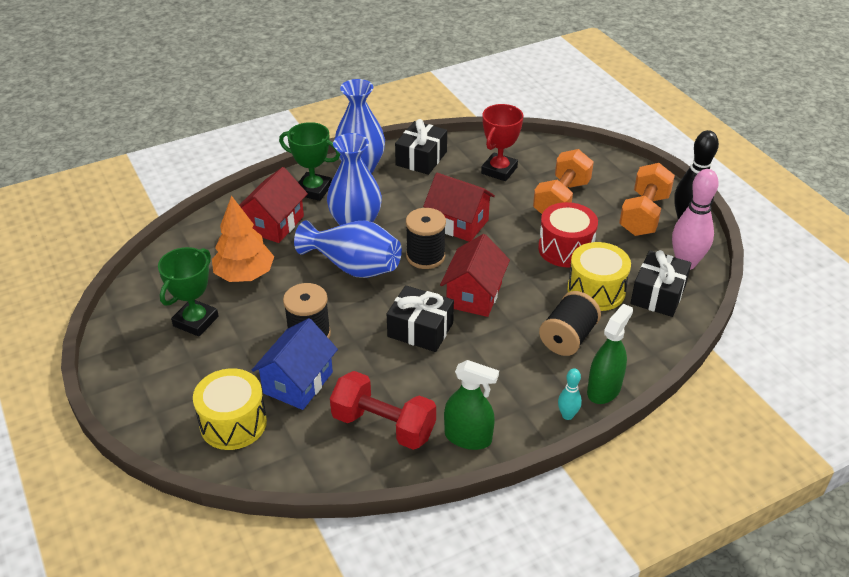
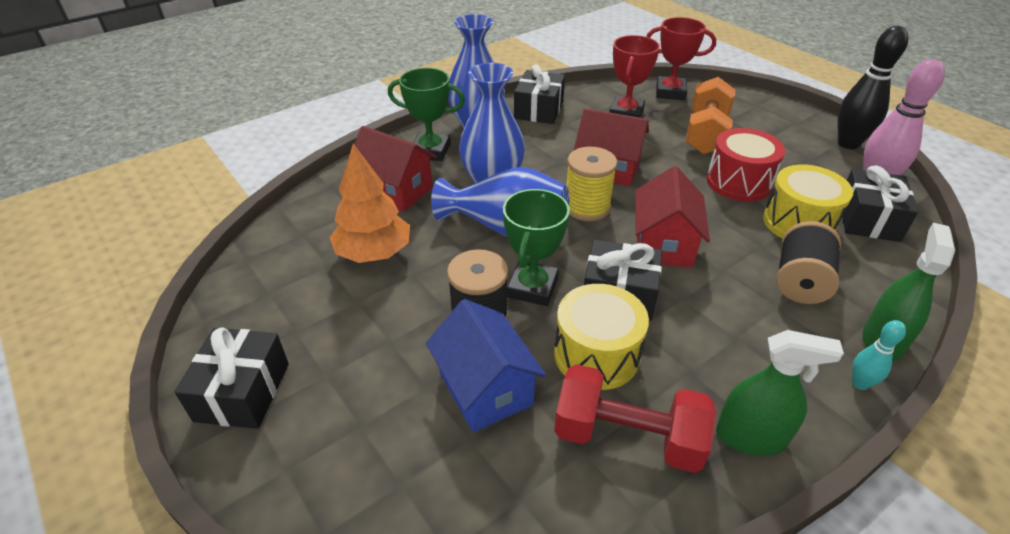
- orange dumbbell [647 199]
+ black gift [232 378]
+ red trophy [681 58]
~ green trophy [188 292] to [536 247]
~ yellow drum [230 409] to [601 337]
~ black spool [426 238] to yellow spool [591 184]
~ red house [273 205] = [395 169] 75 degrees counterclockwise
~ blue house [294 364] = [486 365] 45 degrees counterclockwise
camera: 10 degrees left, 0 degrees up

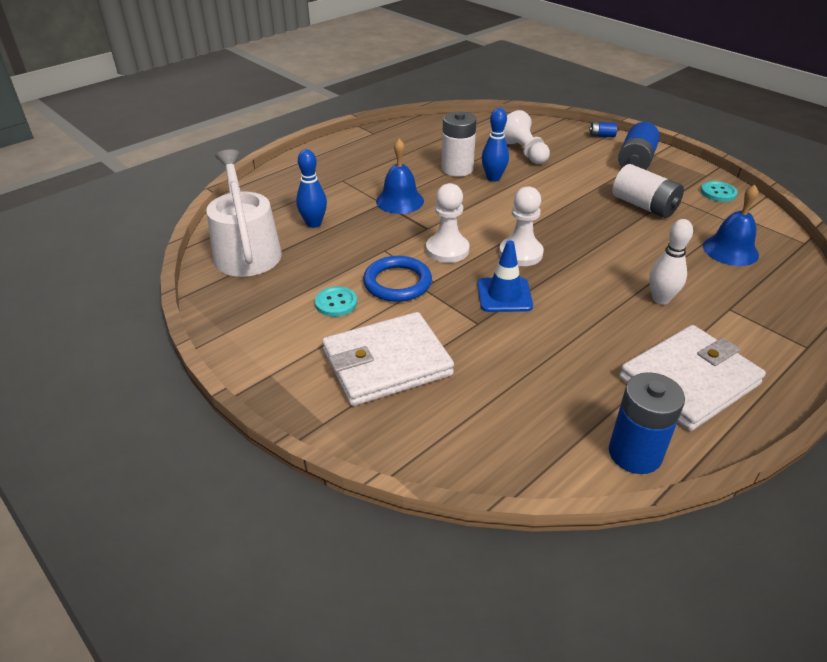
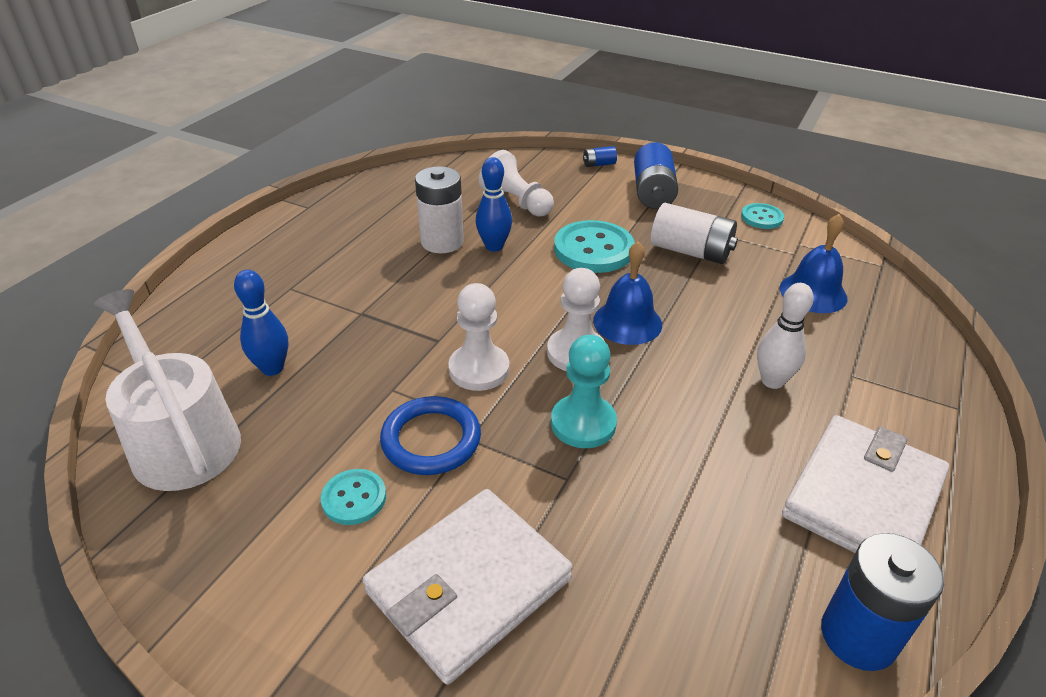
+ turquoise button [594 246]
~ blue bell [400 176] to [627 293]
~ blue traffic cone [505 276] to turquoise pawn [584 391]
camera: 20 degrees left, 0 degrees up

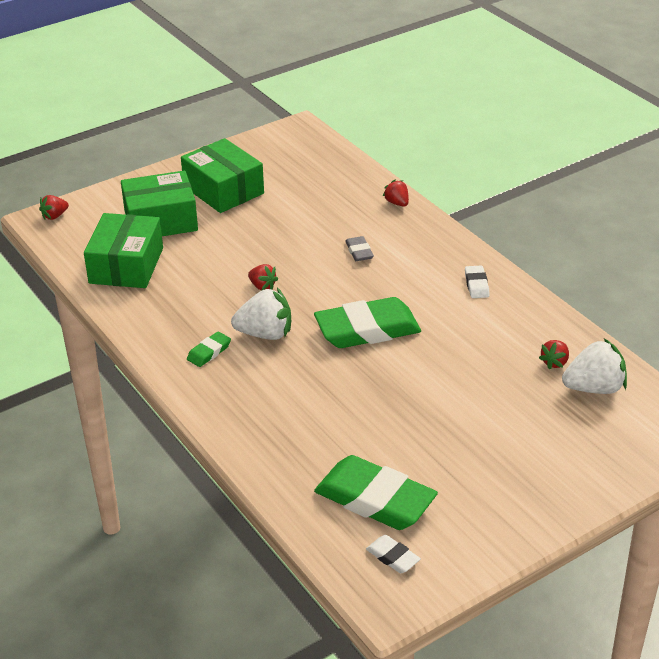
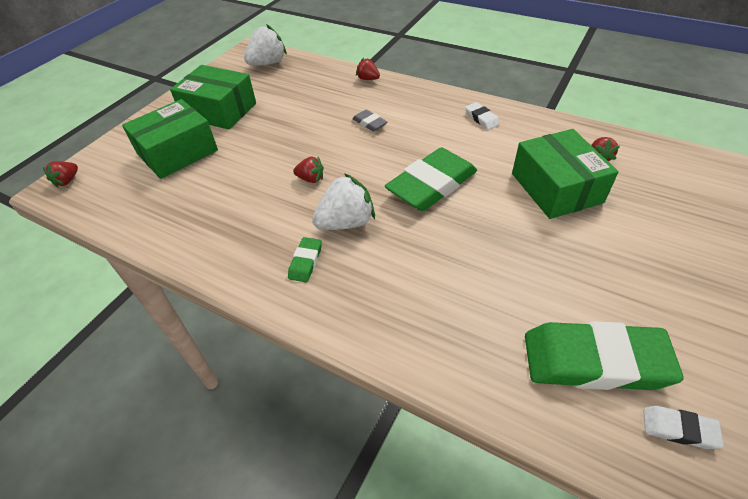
~ green box [123 250] to [565 174]
~ white strawberry [594 366] to [265 45]
camera: 25 degrees left, 10 degrees up

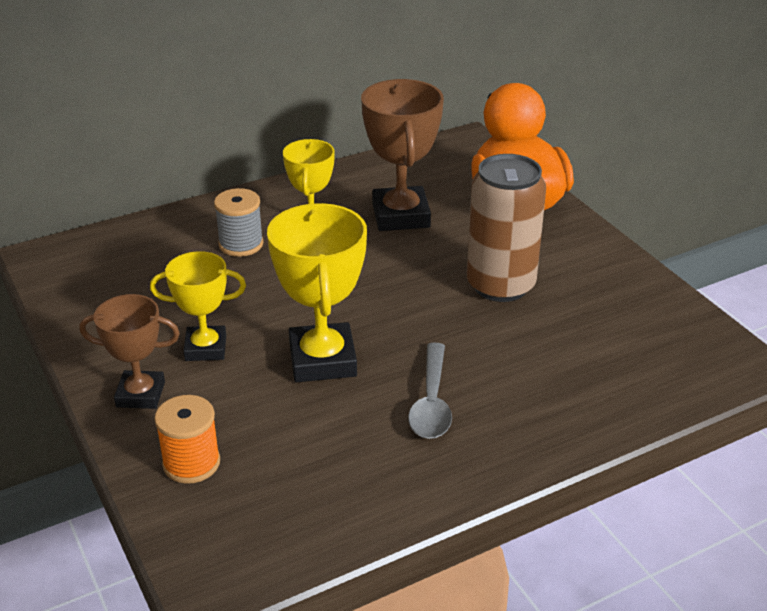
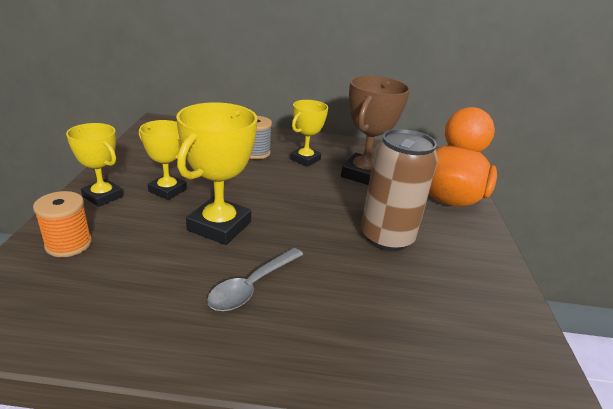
~ brown trophy [130 351] to yellow trophy [94 165]
camera: 30 degrees right, 5 degrees down

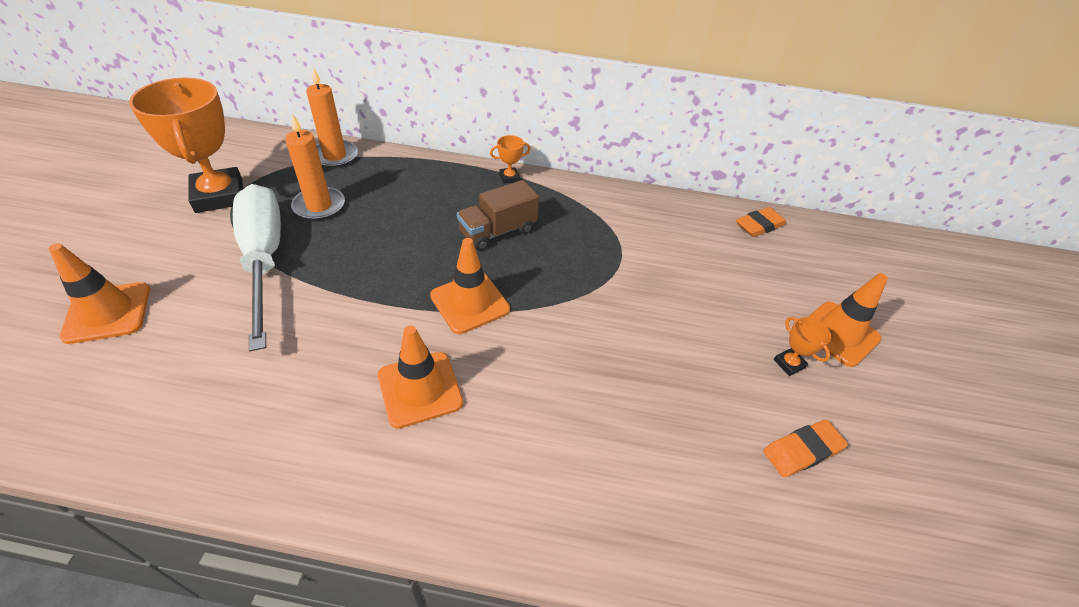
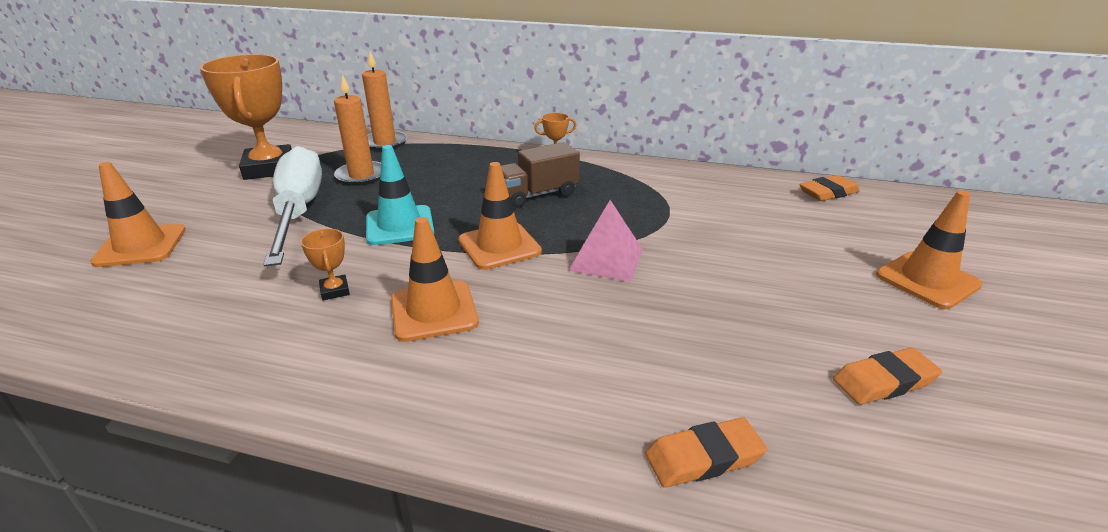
+ turquoise traffic cone [400 195]
+ pink pyramid [605 241]
+ orange eraser [706 452]
~ orange trophy [802 346] to [325 264]
camera: 10 degrees right, 15 degrees down

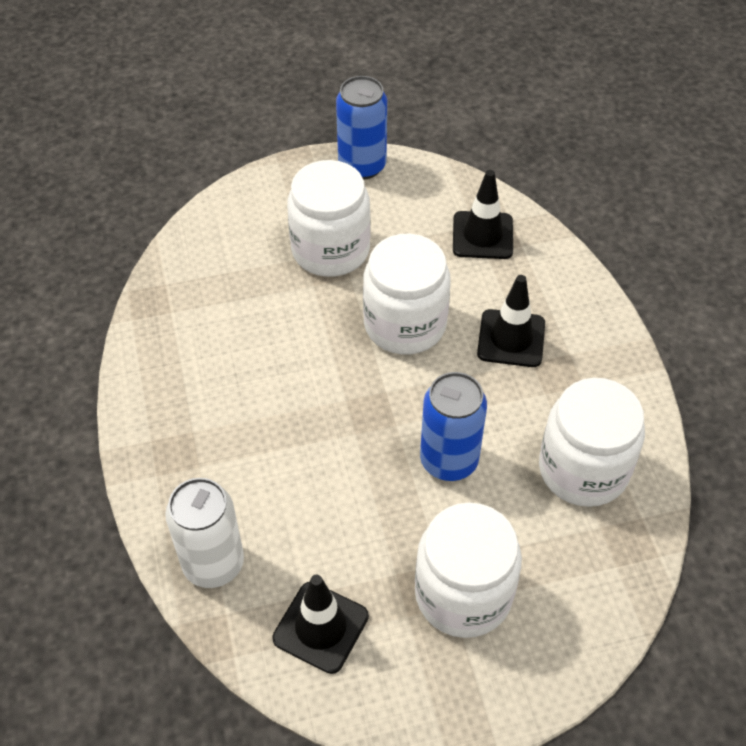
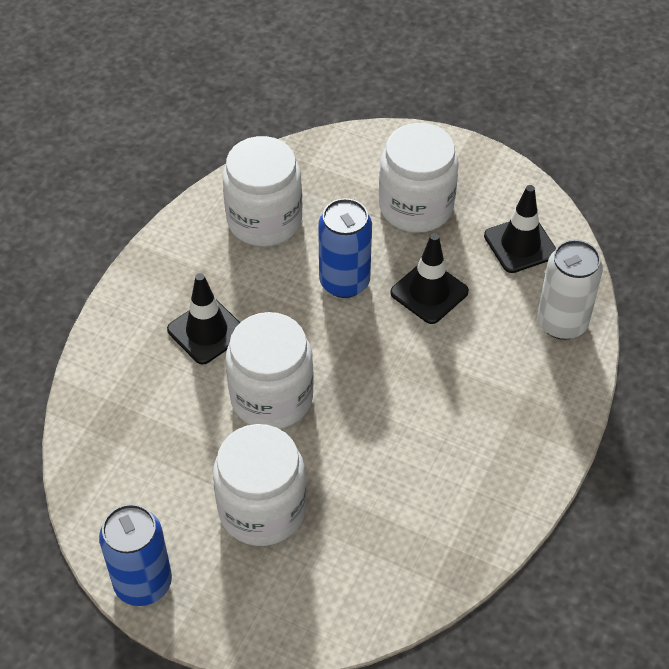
~ black traffic cone [483 214] to [429 278]
camera: 140 degrees left, 0 degrees up

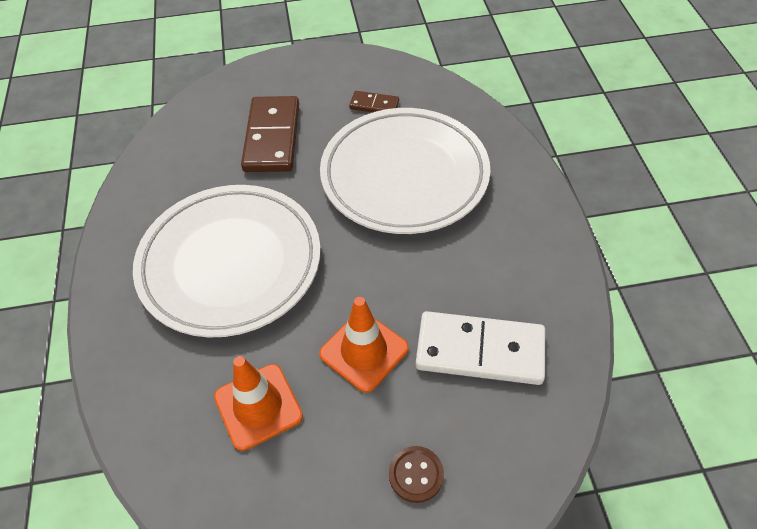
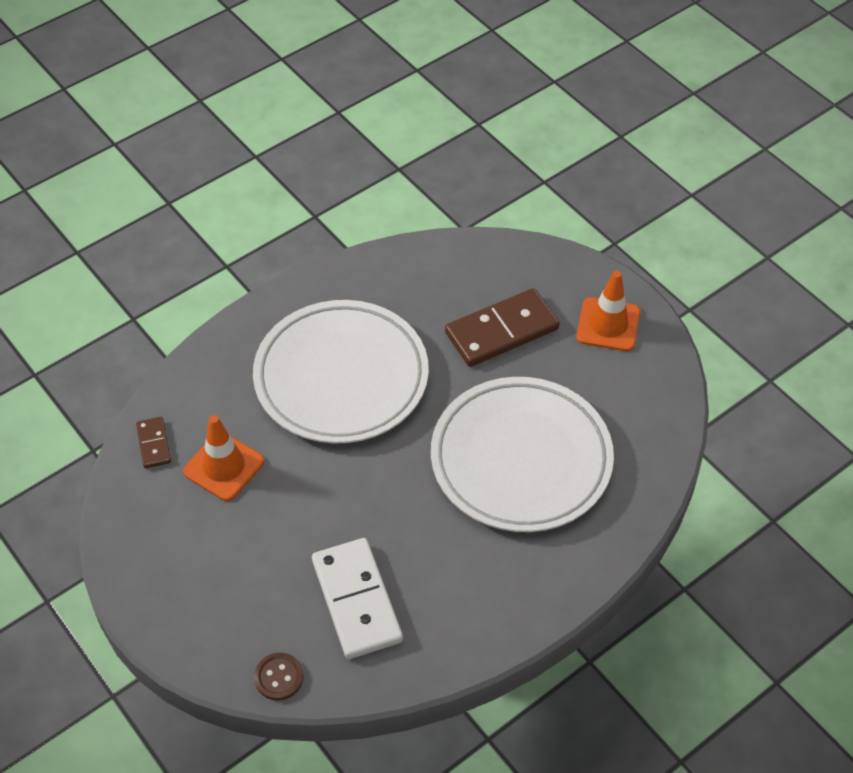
~ orange traffic cone [364 345] to [608 311]
~ brown domino [374 101] to [153 442]
~ brown button [416 474] to [278 677]
camera: 60 degrees right, 0 degrees up

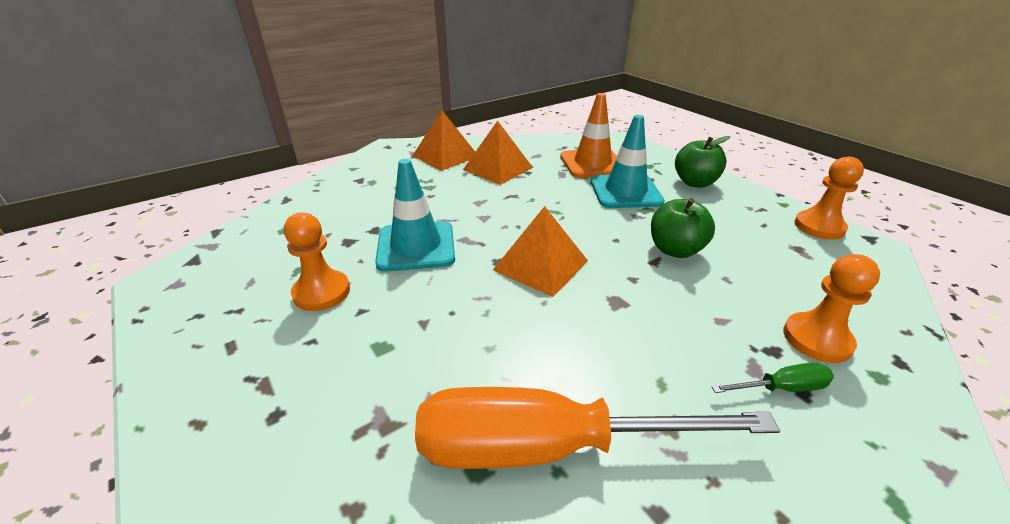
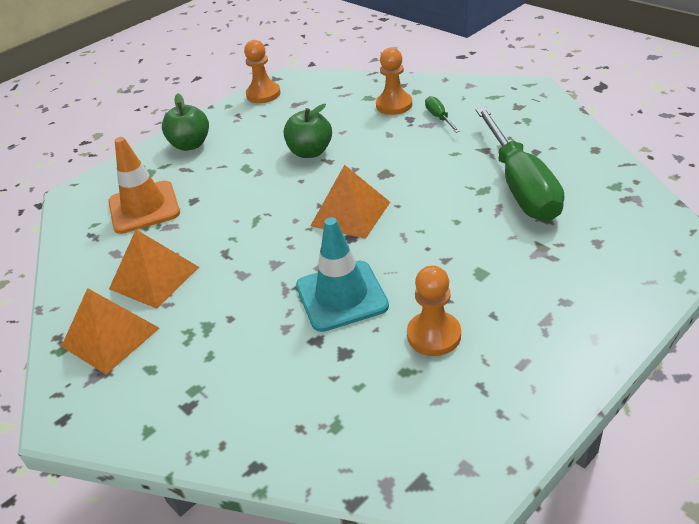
- turquoise traffic cone [628 161]
~ orange screwdriver [597 428] to green screwdriver [520 164]
camera: 95 degrees left, 5 degrees up

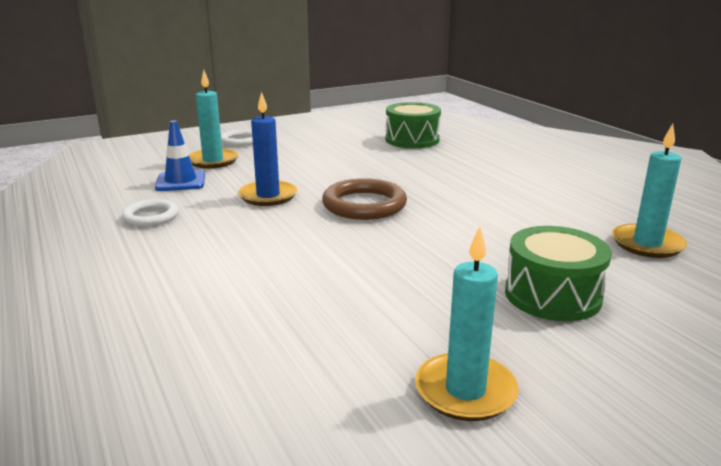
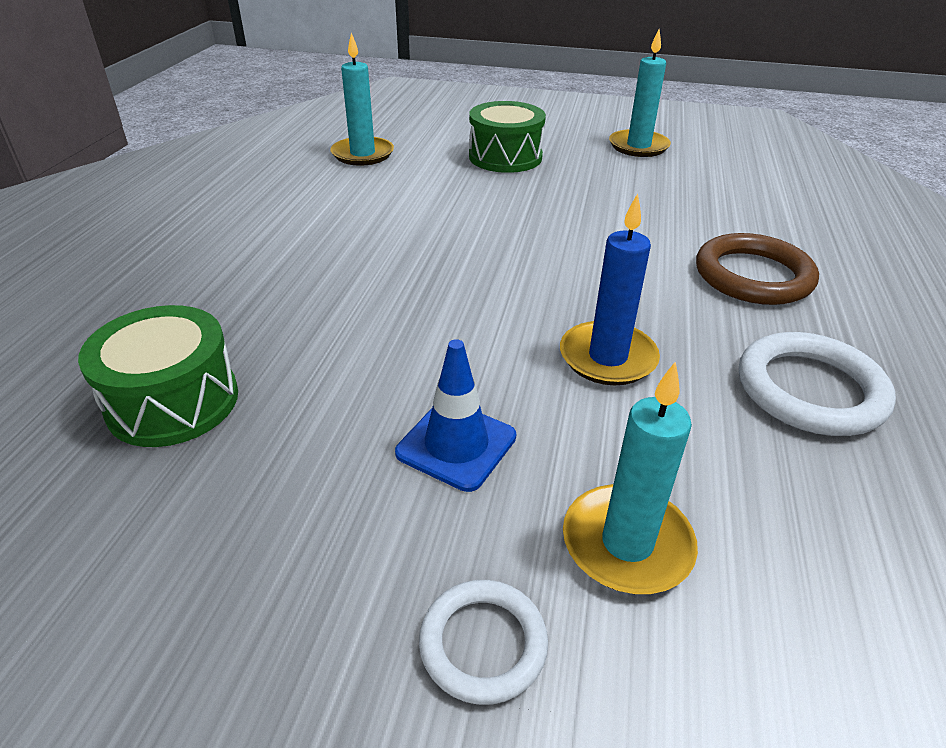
~ blue traffic cone [180 155] to [455 415]
~ brown ring [364 199] to [757 269]
~ white ring [150 212] = [817 384] x1.63
camera: 140 degrees left, 15 degrees up

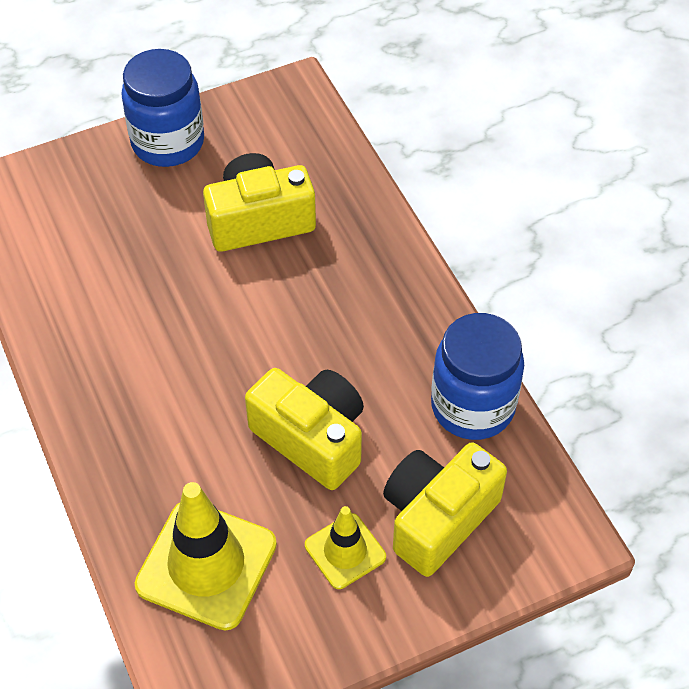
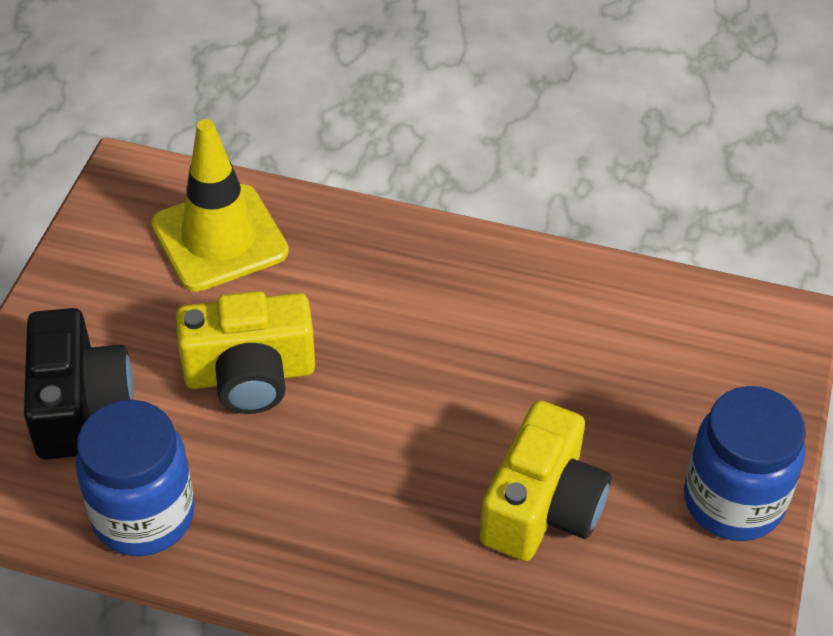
- yellow traffic cone [345 547]
~ yellow camera [445 510] to black camera [79 383]
camera: 130 degrees right, 5 degrees down

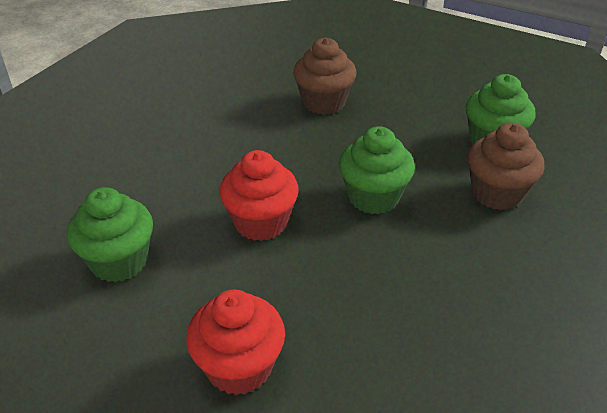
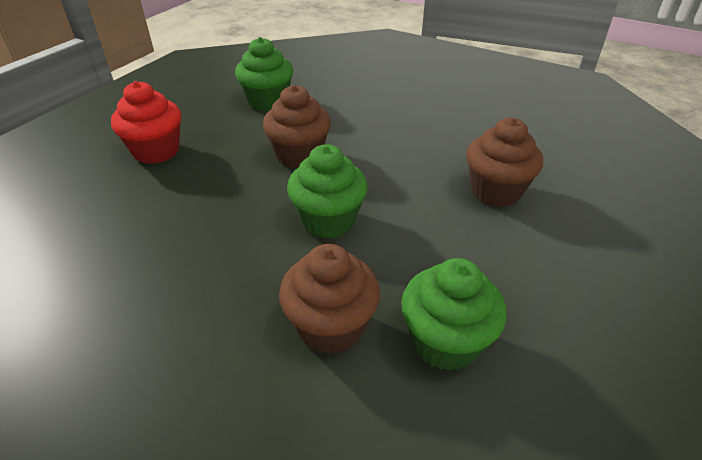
~ red cupcake [259 195] to brown cupcake [297 126]
camera: 90 degrees right, 0 degrees up

